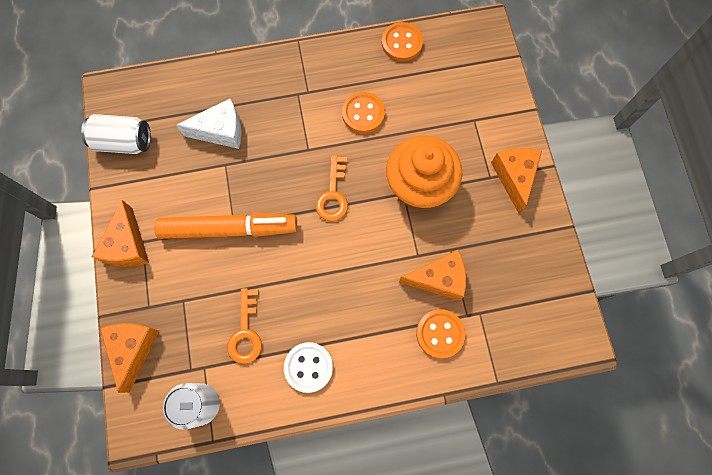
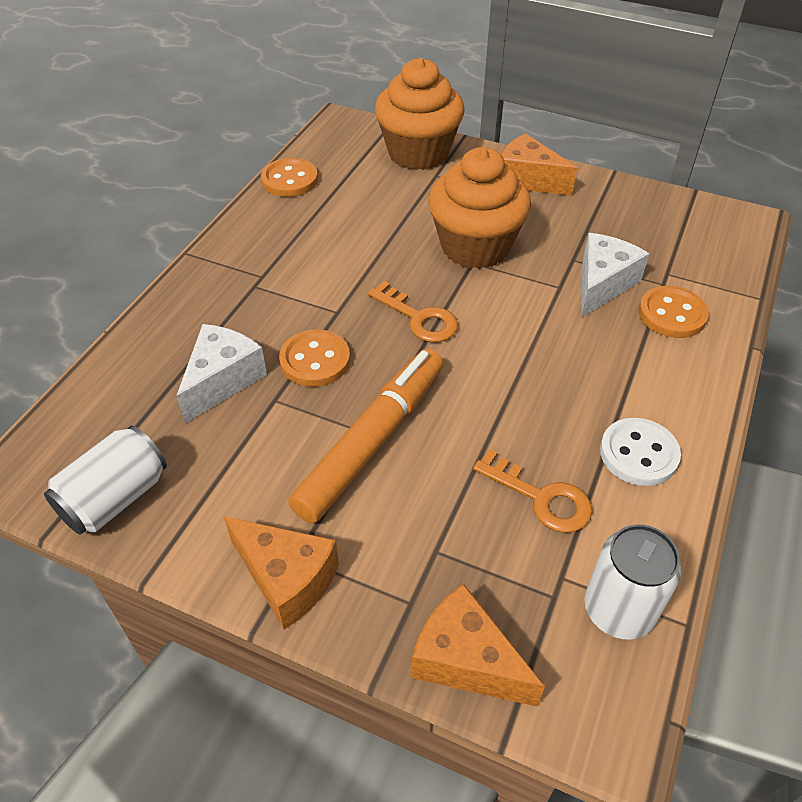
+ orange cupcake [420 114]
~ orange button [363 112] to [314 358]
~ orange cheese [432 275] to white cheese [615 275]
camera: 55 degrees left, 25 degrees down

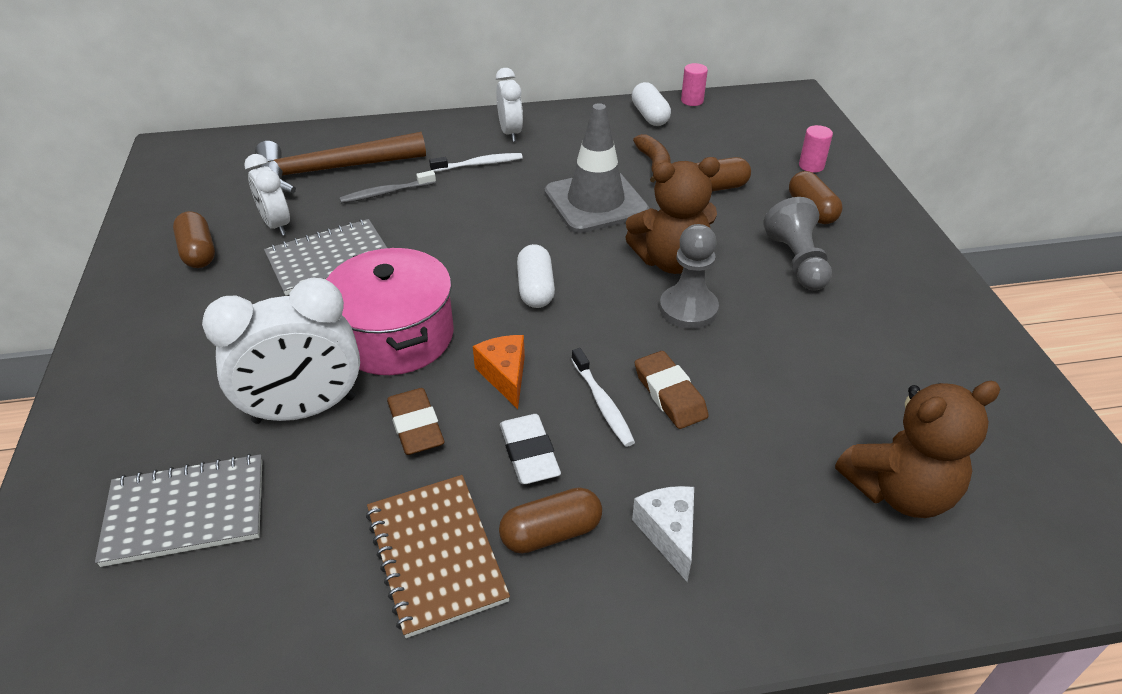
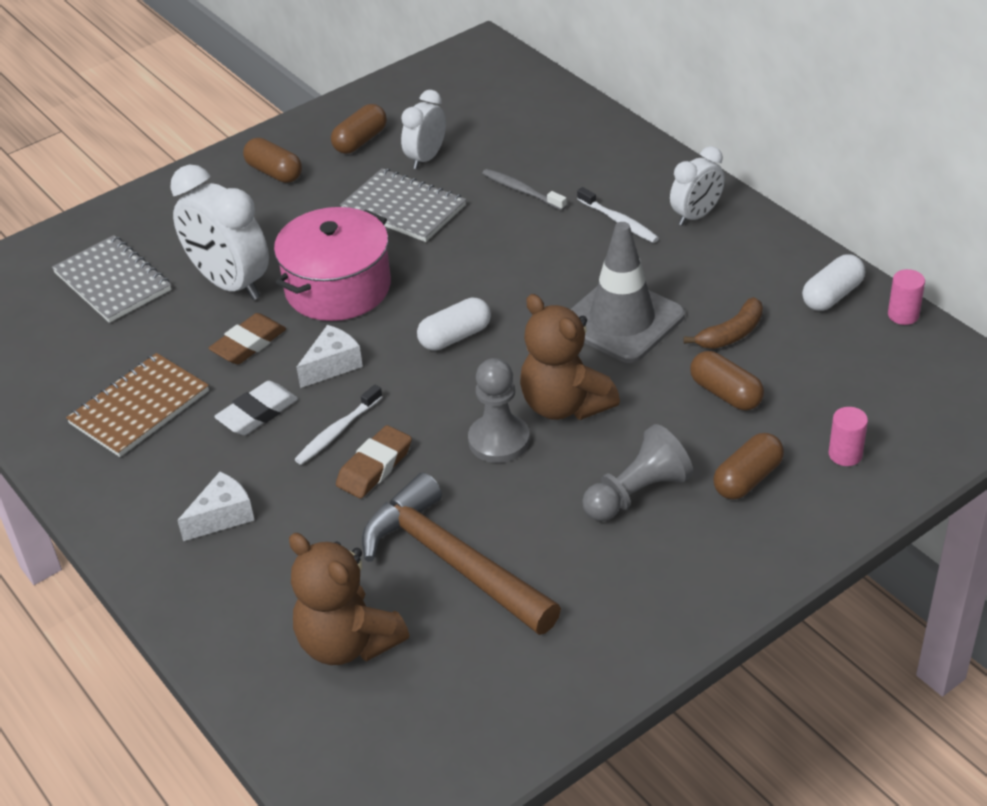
~ brown hammer [340 163] to [461 553]
~ brown capsule [550 520] to [272 160]
~ orange cheese [499 372] to white cheese [329 356]
camera: 65 degrees right, 0 degrees up

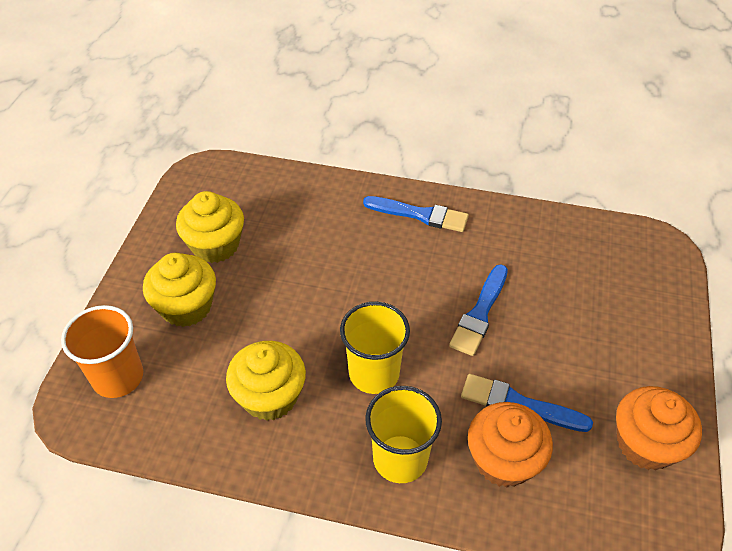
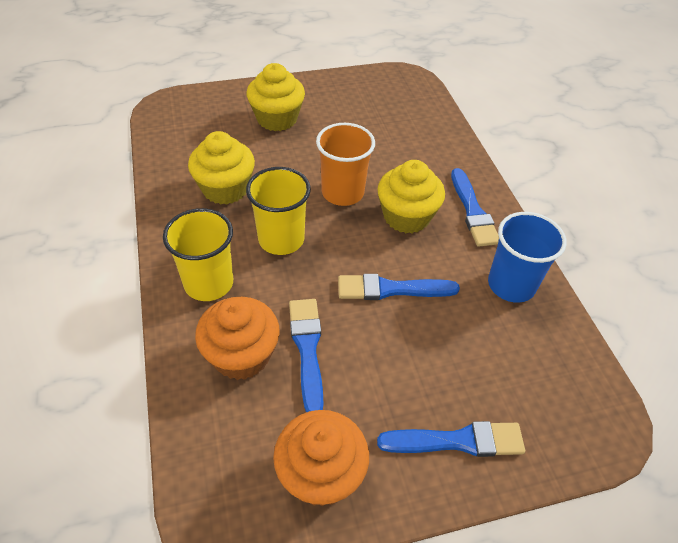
+ blue brush [451 439]
+ blue cup [527 257]
~ orange cup [102 351] to [345 164]
~ yellow cupcake [210 227] to [411 196]
camera: 60 degrees right, 0 degrees up

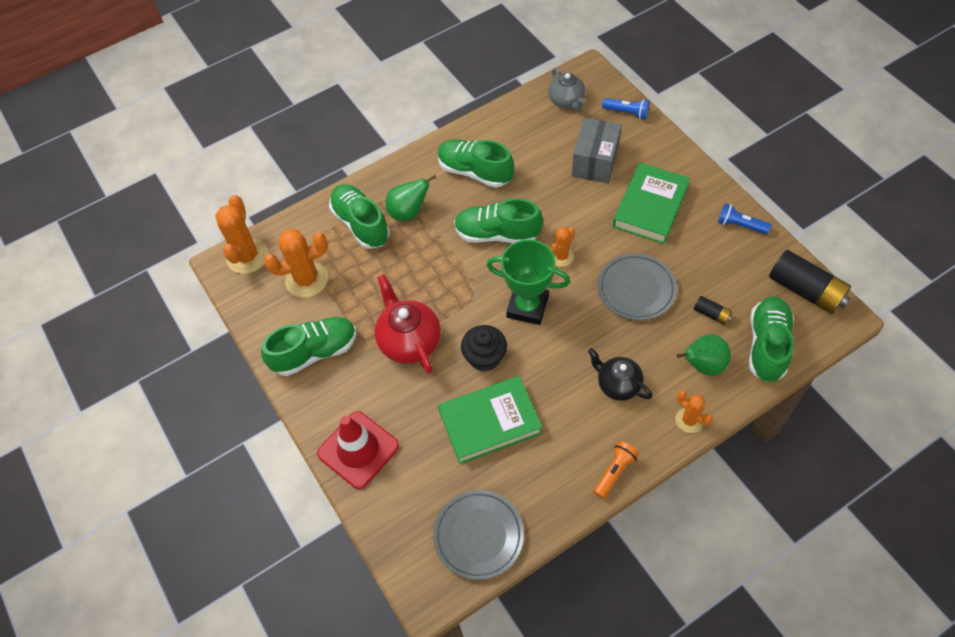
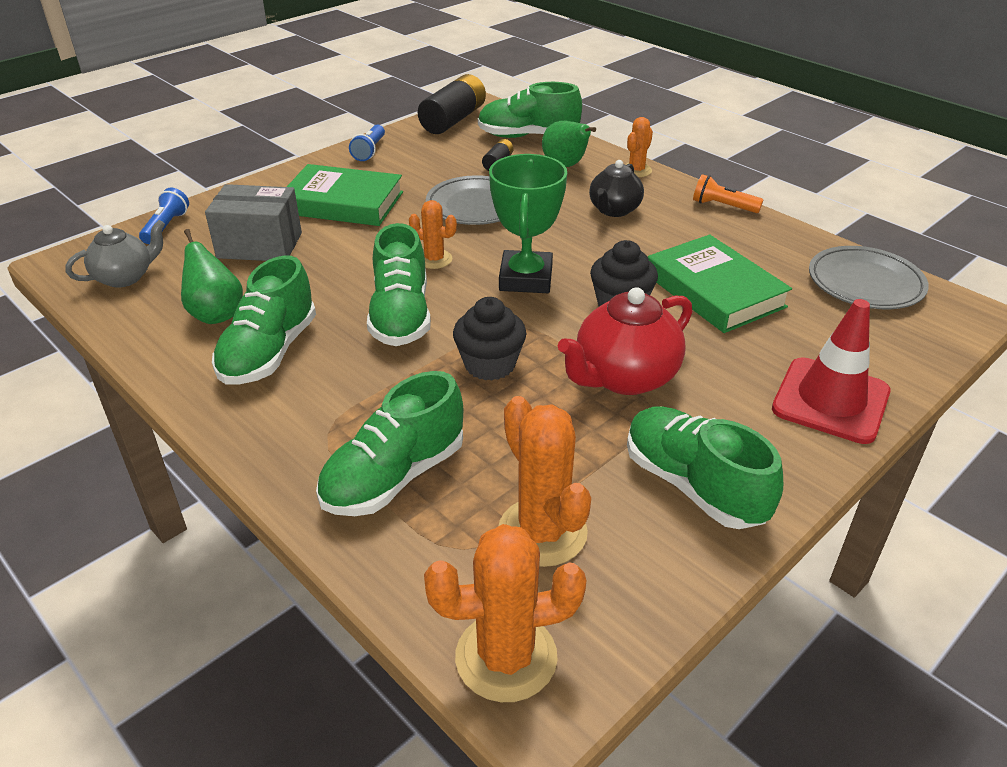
+ black cupcake [489 339]
~ green pear [410 198] to [212 276]
camera: 105 degrees left, 20 degrees down

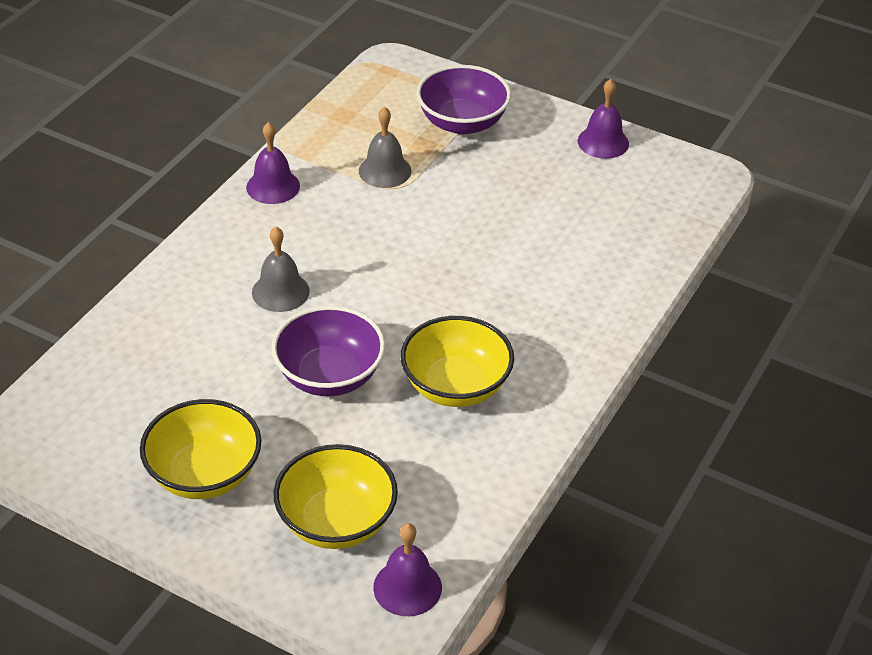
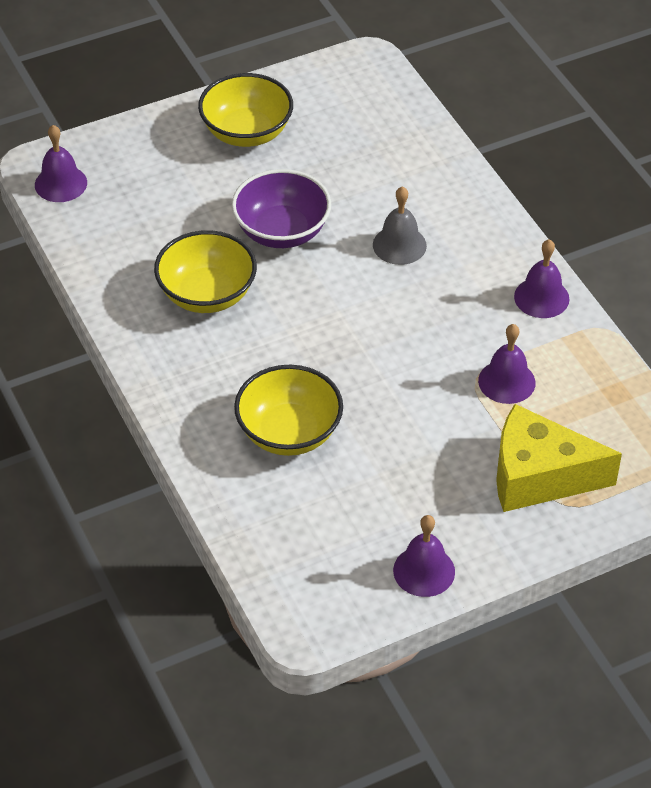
~ yellow bowl [335 496] to [288 410]
~ purple bowl [463 99] to yellow cheese [559 458]
~ grey bell [385 147] to purple bell [506 364]
camera: 125 degrees right, 5 degrees up

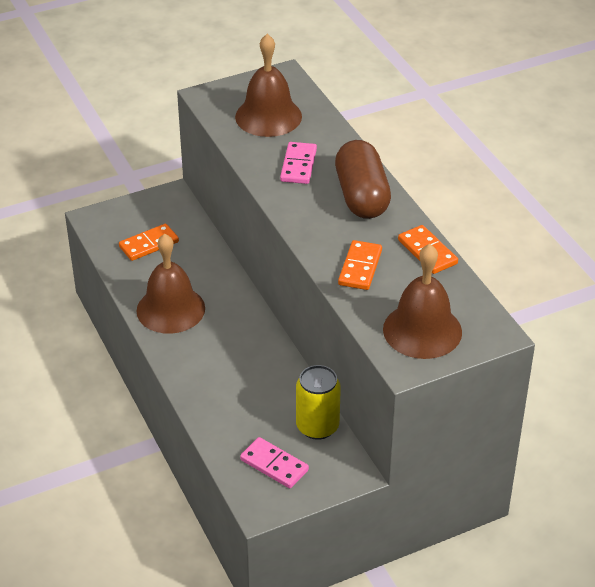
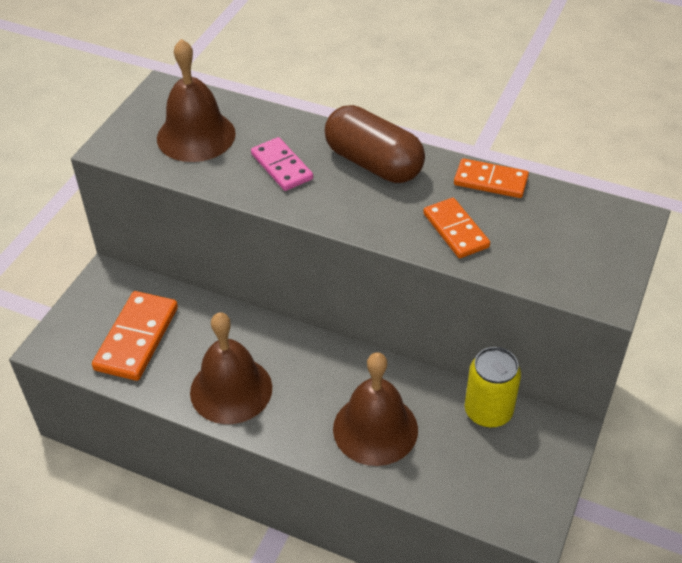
- pink domino [274 462]
~ brown bell [422 301] to [375 409]
~ orange domino [149 242] = [135 336] x1.51
camera: 40 degrees left, 5 degrees up

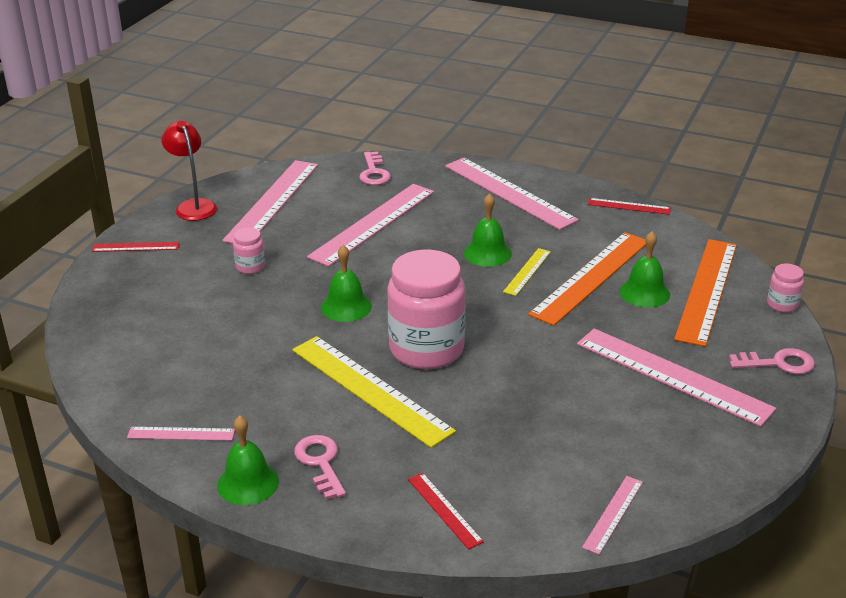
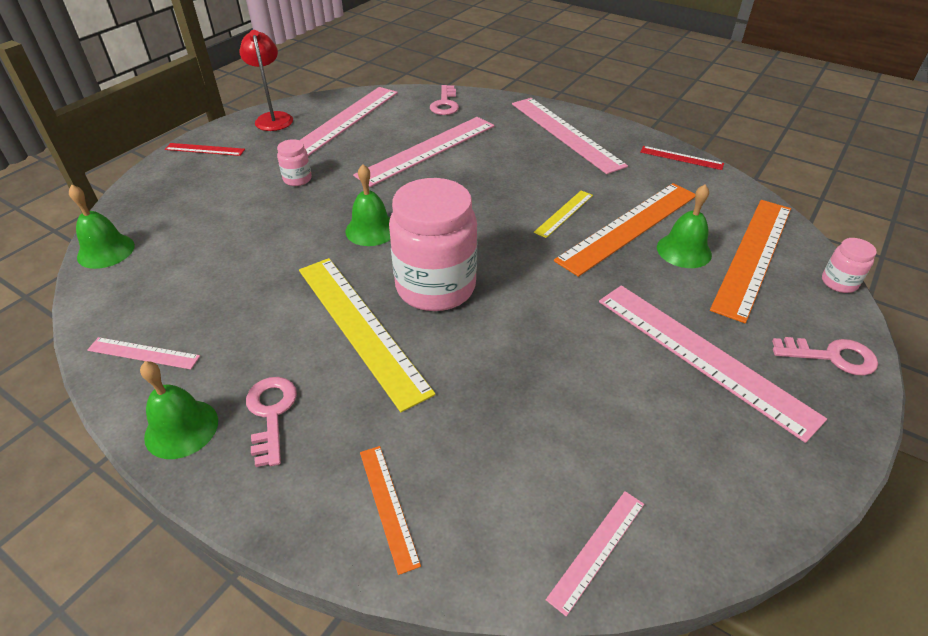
~ green bell [488 230] to [102 227]
~ red ruler [446 511] to orange ruler [390 510]
camera: 10 degrees right, 10 degrees up

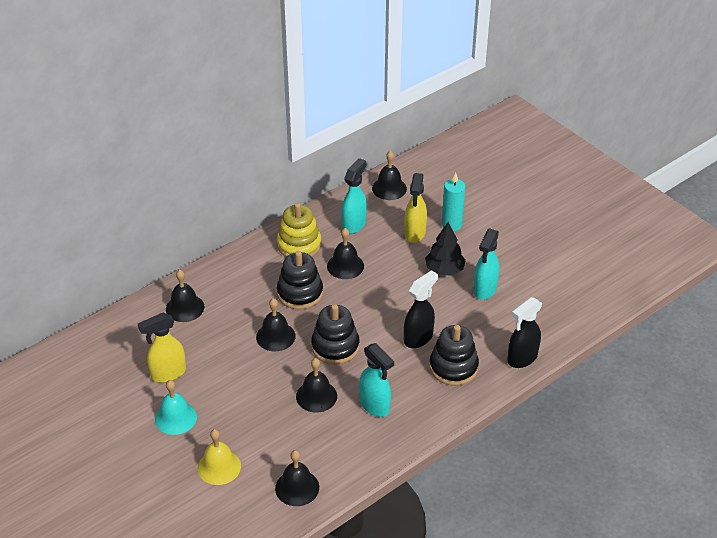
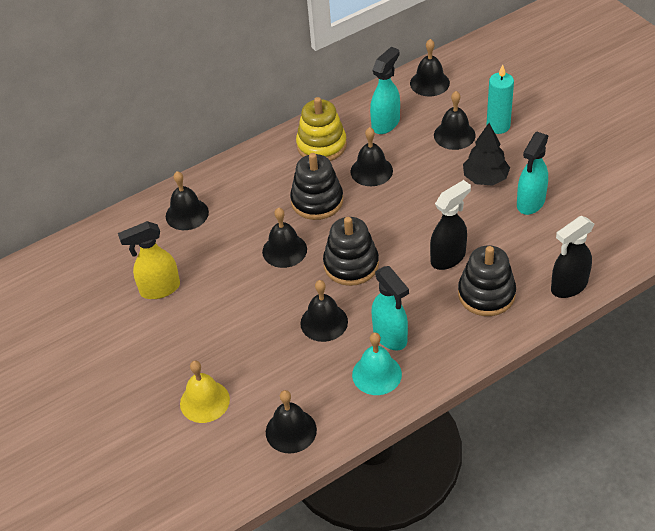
~ turquoise bell [176 407] to [377 363]
~ yellow spray bottle [415 208] to black bell [455 120]
camera: 10 degrees right, 5 degrees up

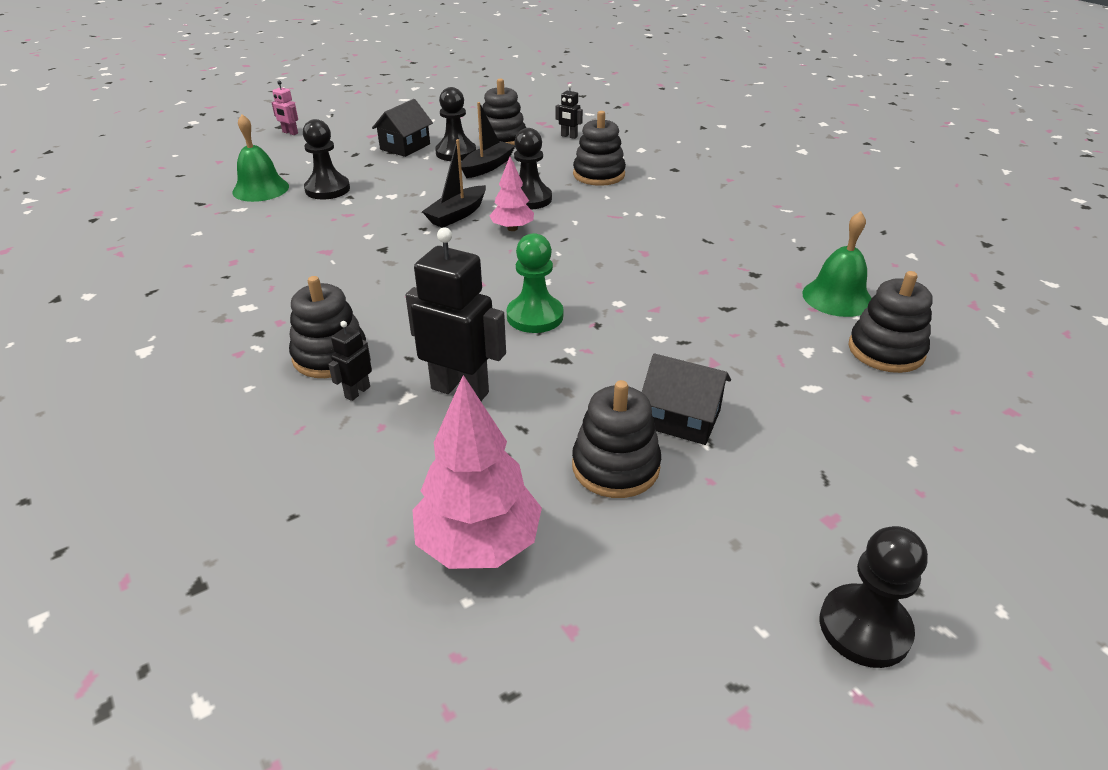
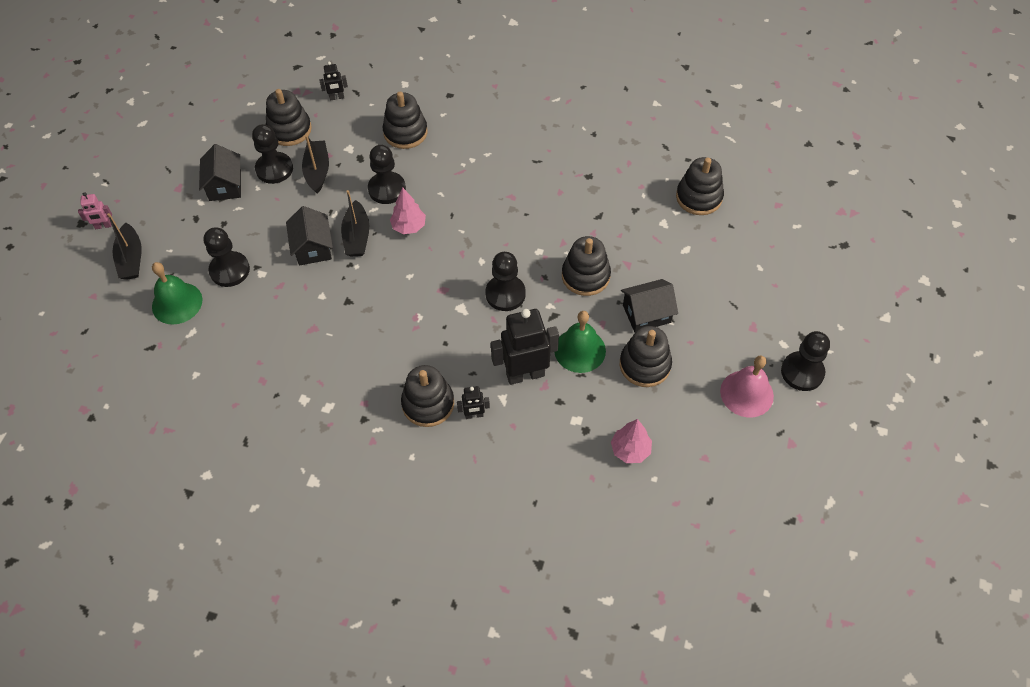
+ black boat [124 246]
+ black house [309 235]
+ black stacking toy [586 266]
+ pink bell [747 386]
~ green bell [837 264] to [580 342]
~ green pawn [535 283] to black pawn [505 281]
~ black robot [350 361] = [473 402] 90 degrees counterclockwise
~ pink tree [477 472] = [631 441] x0.58
camera: 40 degrees left, 20 degrees up

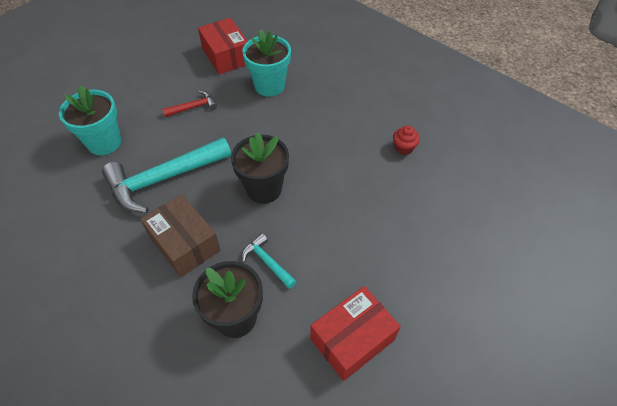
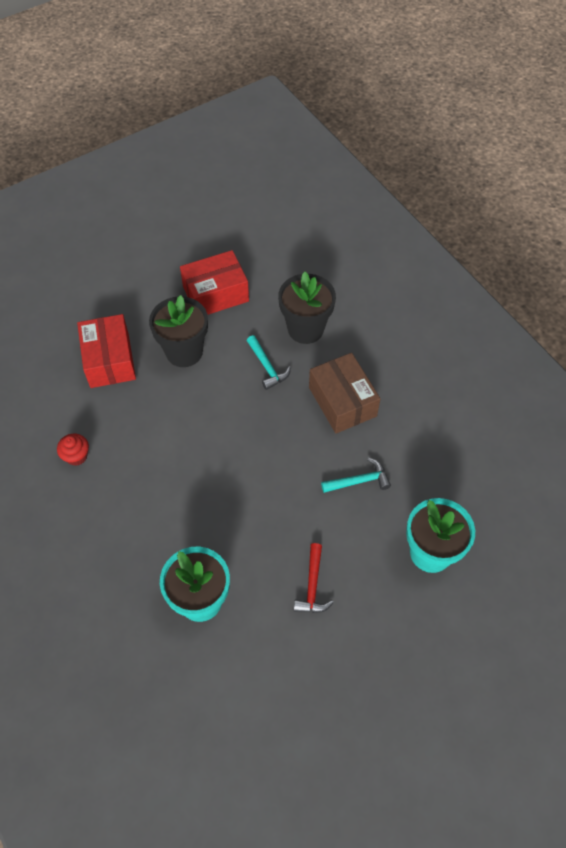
~ red box [223 46] to [106 351]
~ black flower pot [260 168] to [178 331]
~ red hammer [189 104] = [314 578] 75 degrees counterclockwise
~ turquoise hammer [166 175] = [356 475] x0.47
camera: 165 degrees left, 5 degrees up

